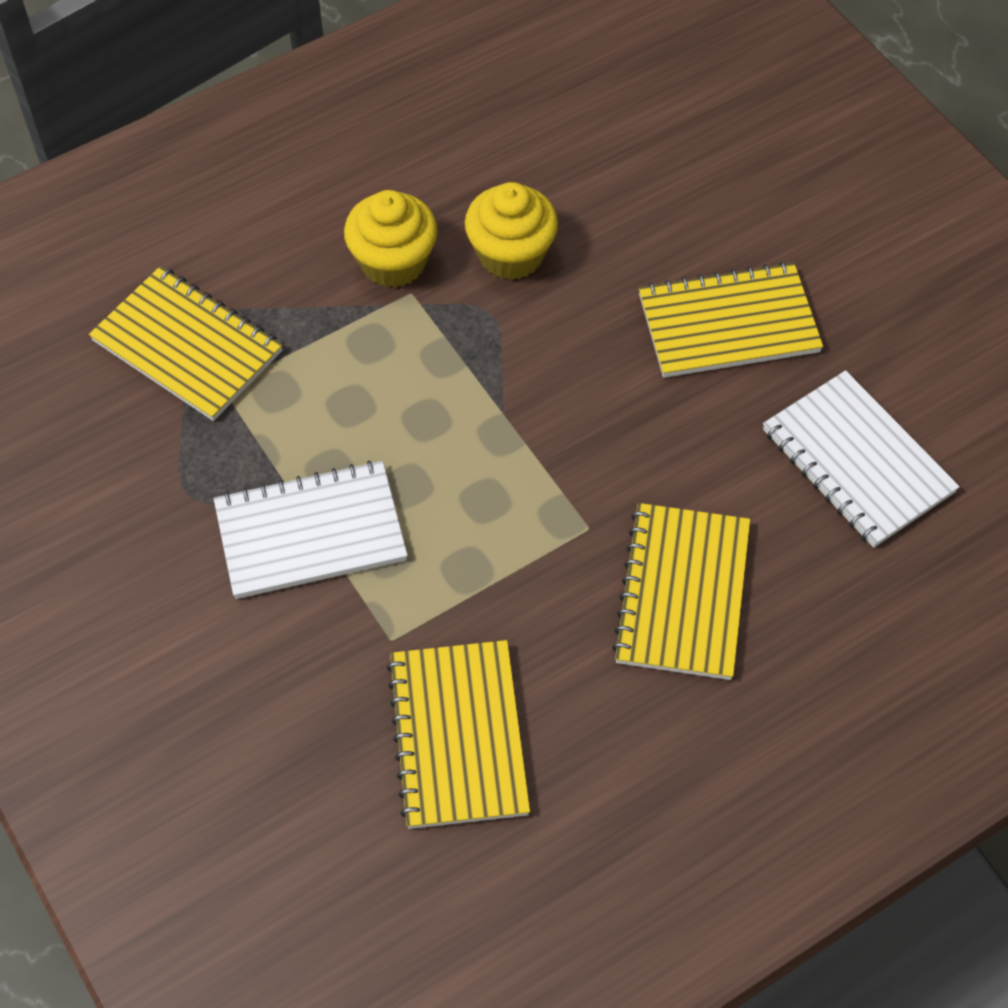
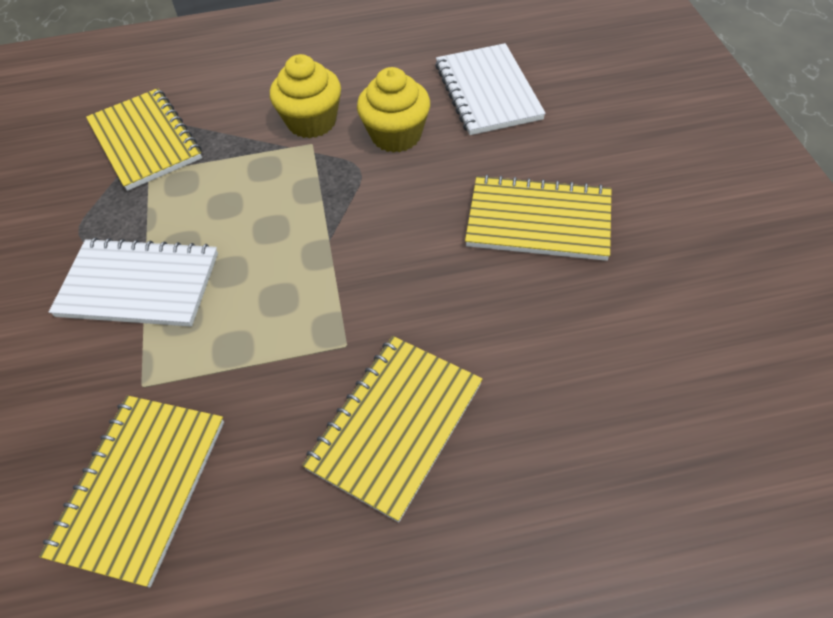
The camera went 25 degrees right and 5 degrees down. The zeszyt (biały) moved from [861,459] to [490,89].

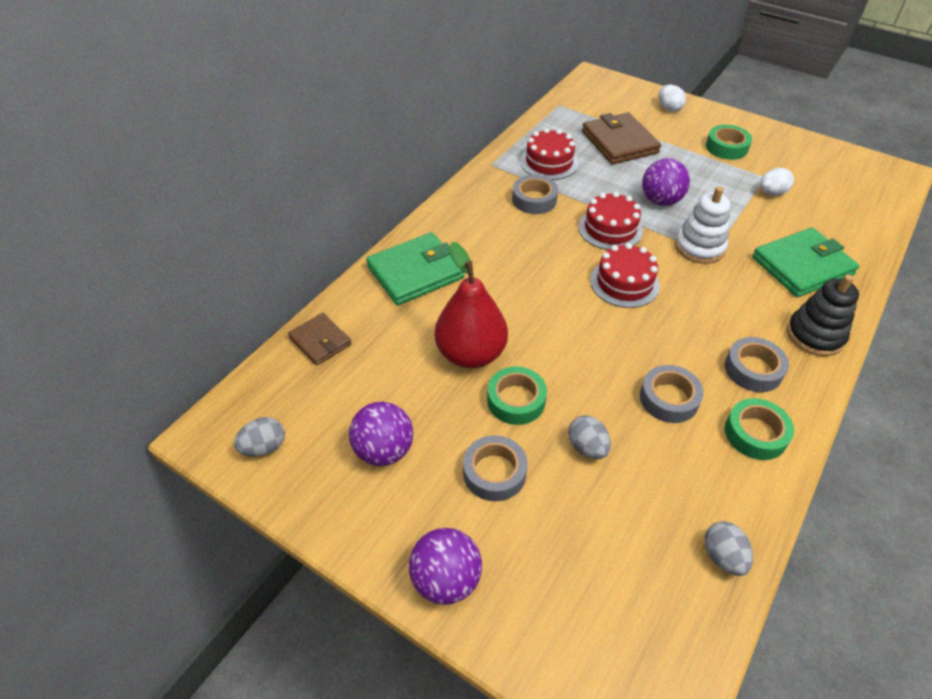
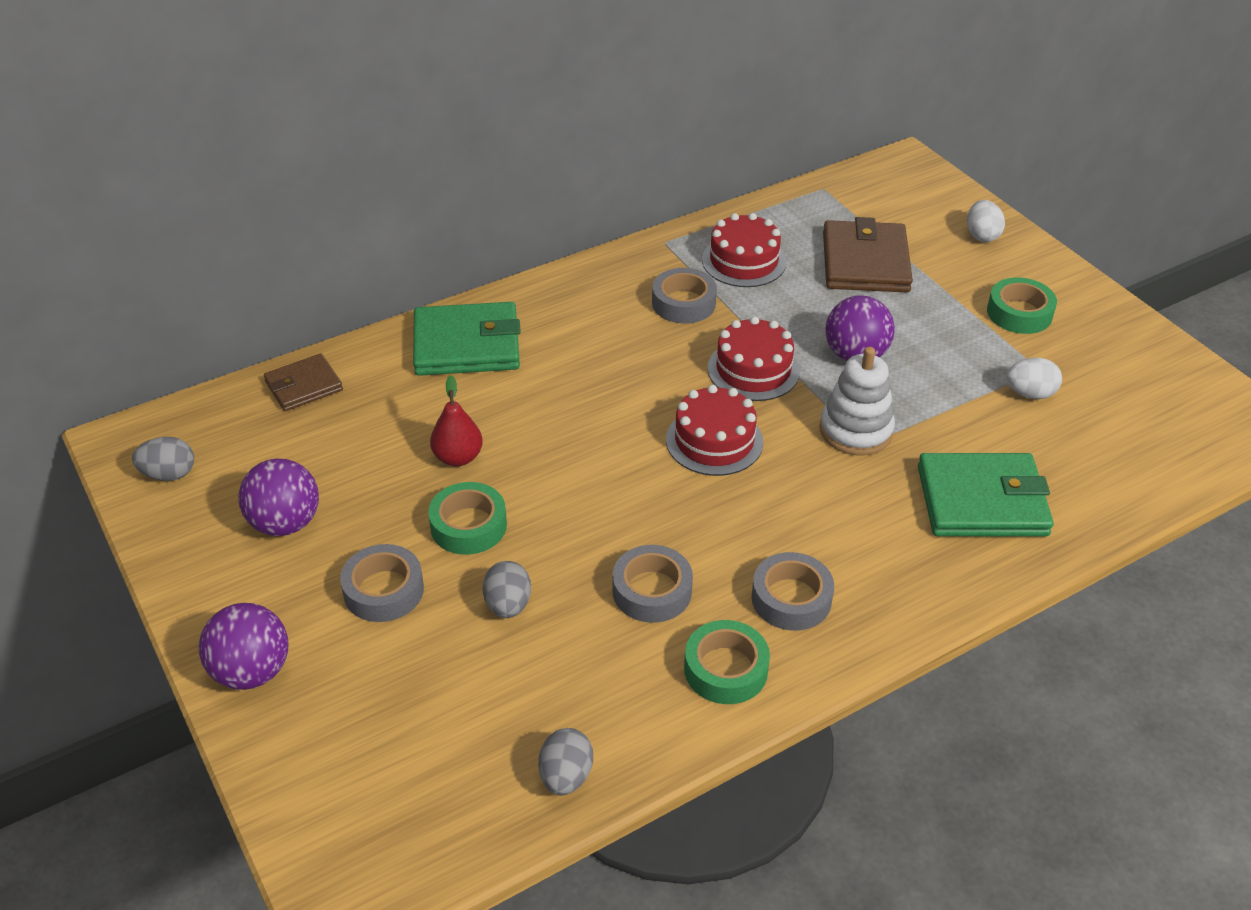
The camera went 25 degrees right and 5 degrees down. The portfel (brązowy) at [320,339] turned 75 degrees clockwise. The gruszka (czerwony) at [471,305] changed to 0.55 times the size. The zabawka nakładanka (czarny) at [823,315] disappeared.

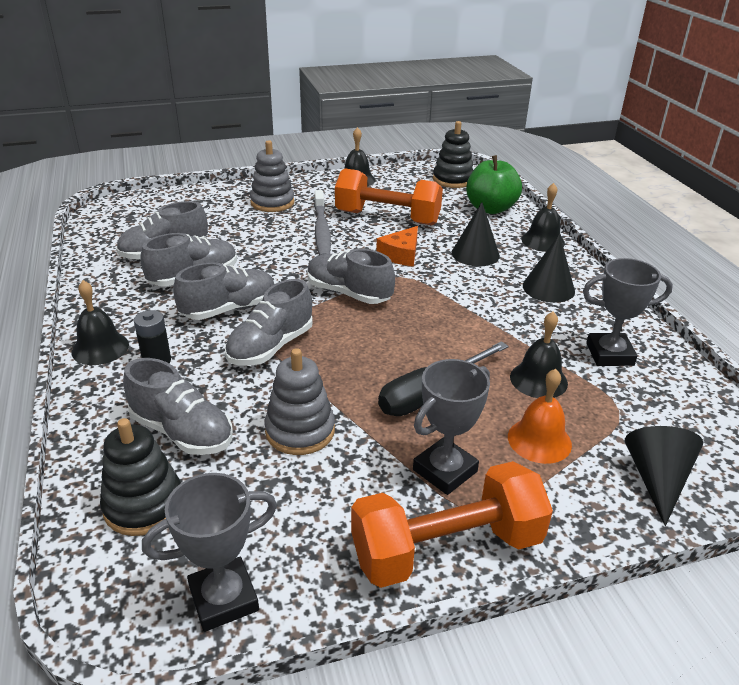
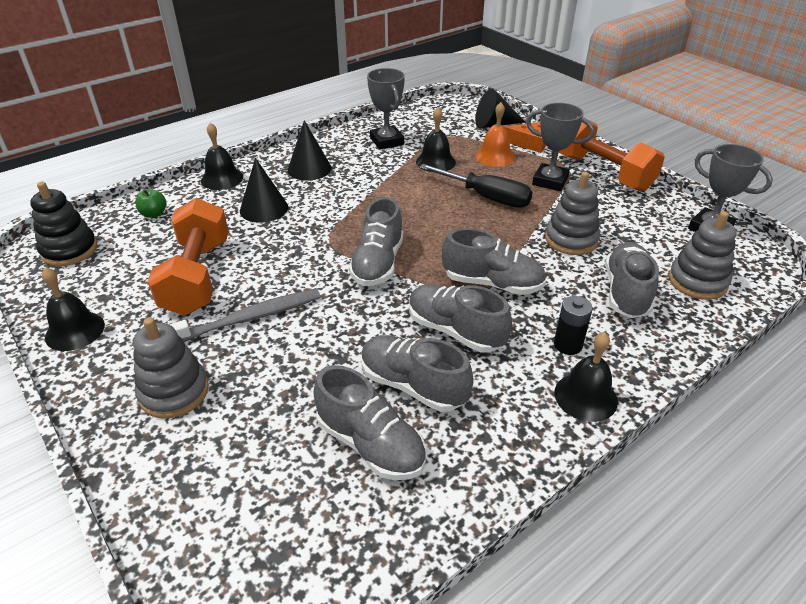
The camera went 110 degrees left and 5 degrees up. The zabawka nakładanka (czarny) at [140,477] became the zabawka nakładanka (szary) at [703,255]. The ser (pomarańczowy) moved from [397,246] to [525,137]. The jabłko (zielony) at [494,184] changed to 0.47 times the size.

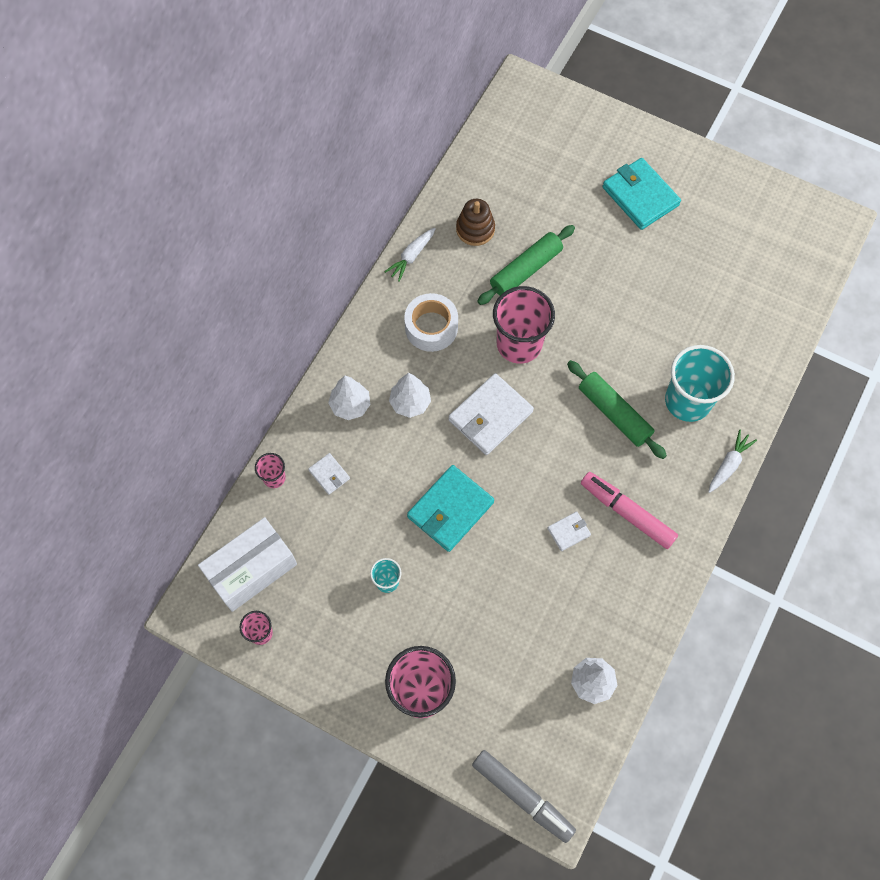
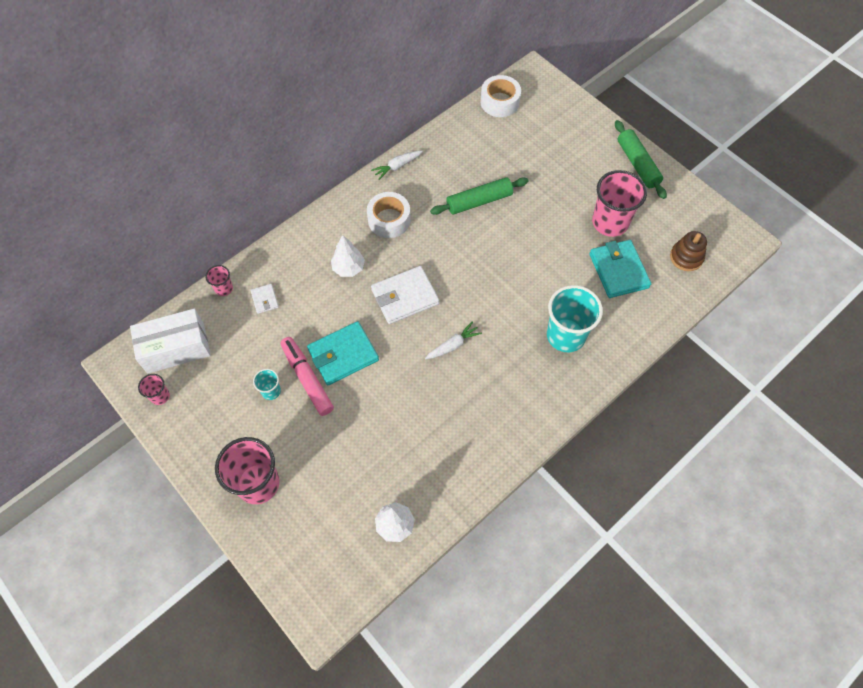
The camera went 20 degrees right and 5 degrees down. The drzewko (biały) at [349,398] disappeared. The zabawka nakładanka (brązowy) moved from [475,222] to [688,251]. The flamaster (szary) at [524,796] disappeared. The szklanka (różowy) moved from [524,325] to [619,203]. The portfel (biały) at [569,531] disappeared. The wałek do ciasta (zielony) moved from [617,409] to [641,159]. The flamaster (różowy) moved from [629,510] to [307,376]. The portfel (turkusowy) moved from [641,194] to [620,269]. The marchewka (biały) moved from [732,461] to [453,340]. The taśma klejąca (biały) at [500,96] appeared.

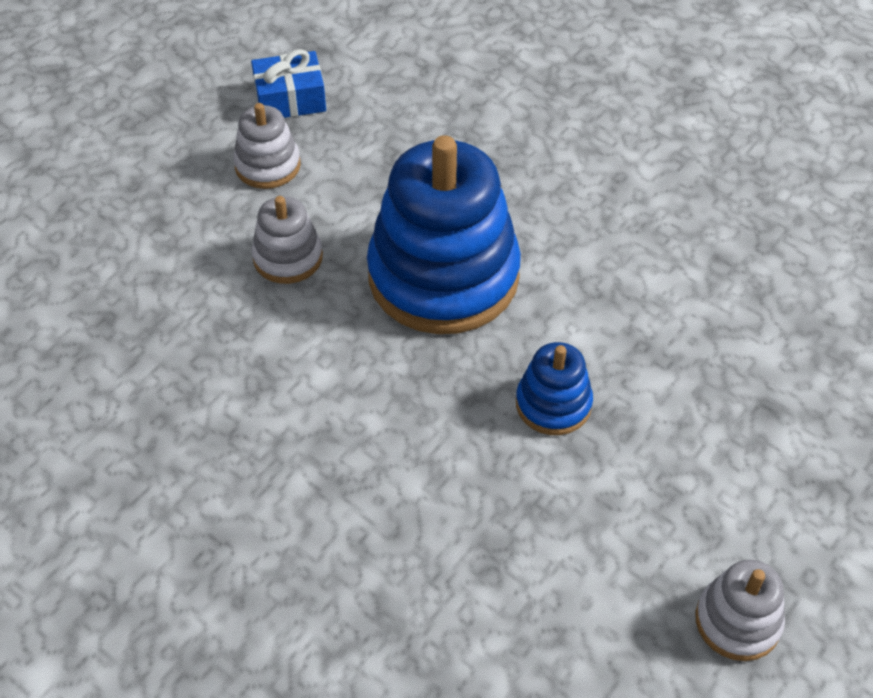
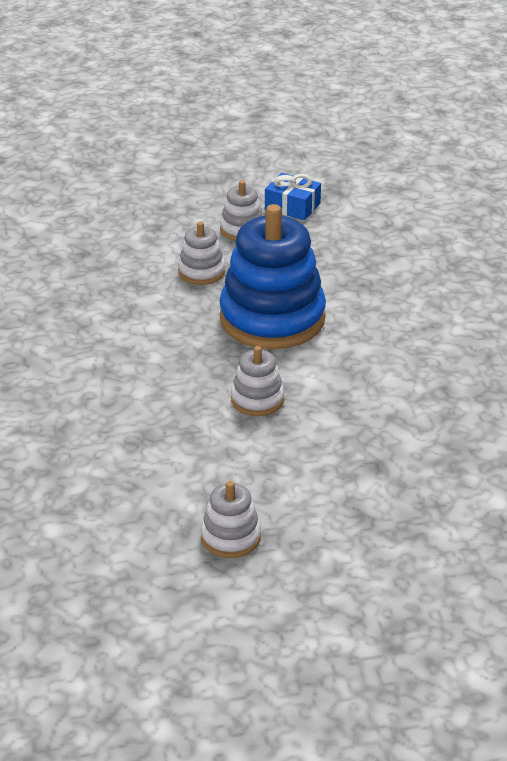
The camera went 40 degrees right and 15 degrees down. The zabawka nakładanka (niebieski) at [554,388] became the zabawka nakładanka (biały) at [257,381].

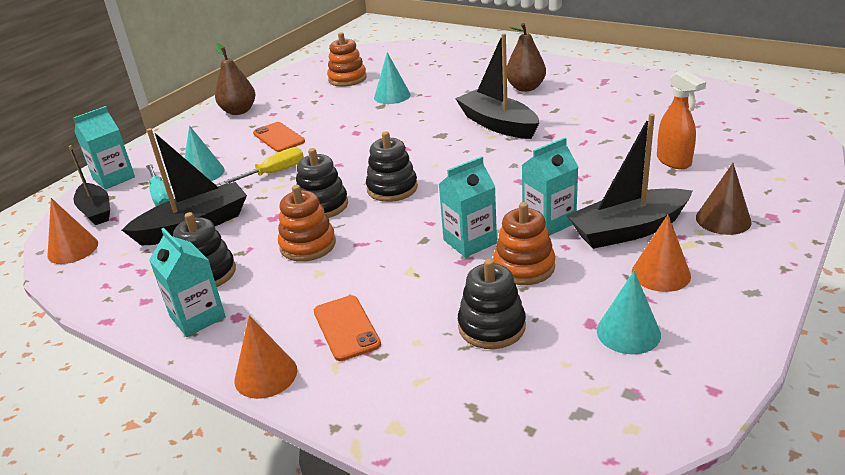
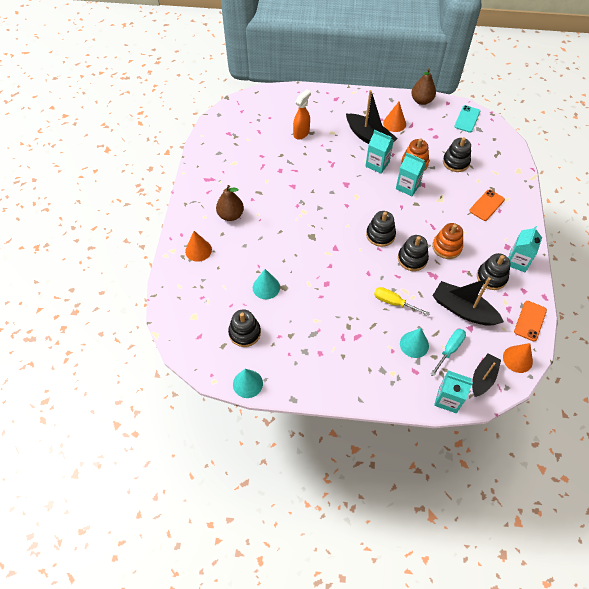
The camera went 120 degrees left and 25 degrees up. The gruszka (brązowy) moved from [235,79] to [423,86]. The stożek (pomarańczowy) moved from [266,357] to [198,246]. The telefon (pomarańczowy) moved from [279,137] to [530,321]. The zabawka nakładanka (pomarańczowy) at [347,59] became the zabawka nakładanka (czarny) at [244,328]. The łódka (czarny) at [497,86] disappeared. The stożek (turkusowy) moved from [629,312] to [248,383]. The stożek (brązowy) at [724,199] disappeared. The telefon (turkusowy) at [467,118] appeared.

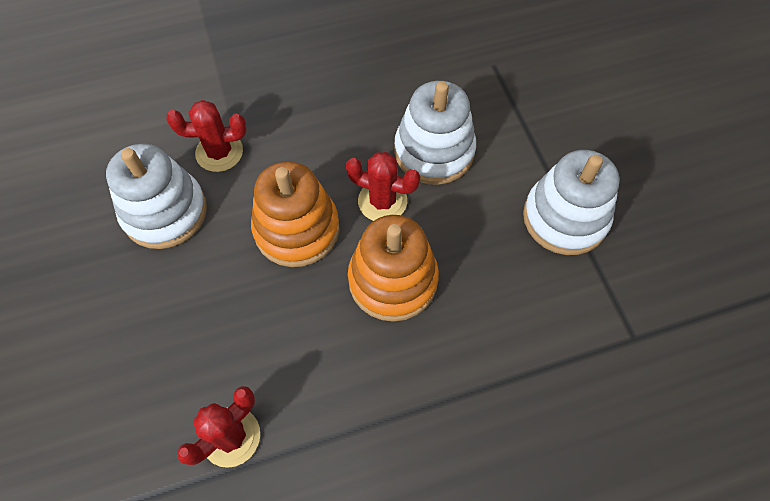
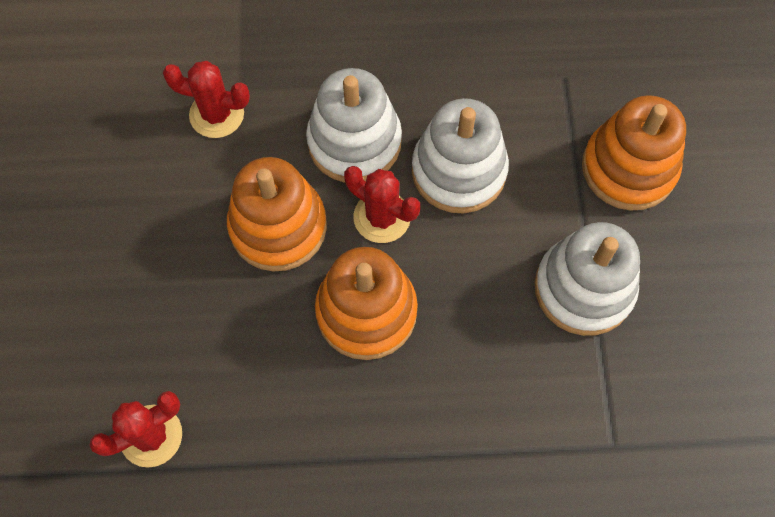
The camera went 15 degrees right and 5 degrees up. The zabawka nakładanka (biały) moved from [156,196] to [354,125]. The zabawka nakładanka (pomarańczowy) at [634,153] appeared.

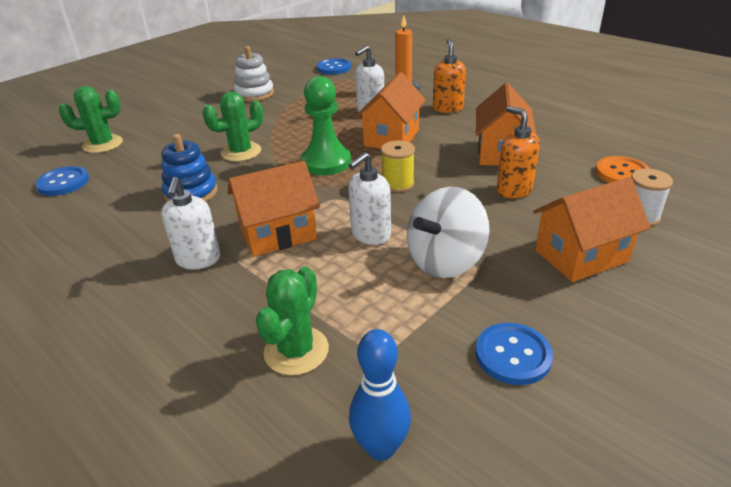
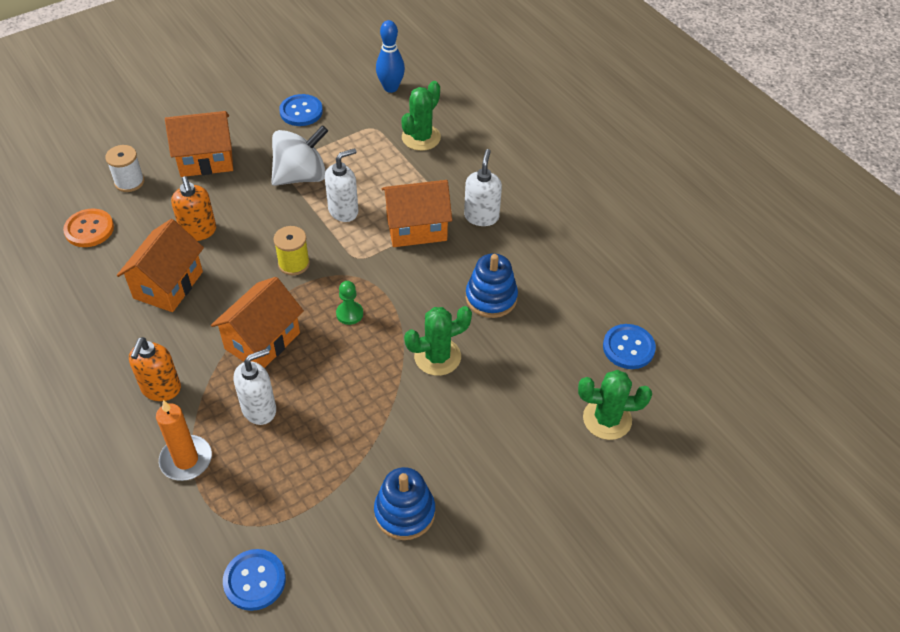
The camera went 170 degrees left and 15 degrees up. The zabawka nakładanka (biały) at [254,74] became the zabawka nakładanka (niebieski) at [404,503]. The pionek (zielony) at [326,125] changed to 0.50 times the size.

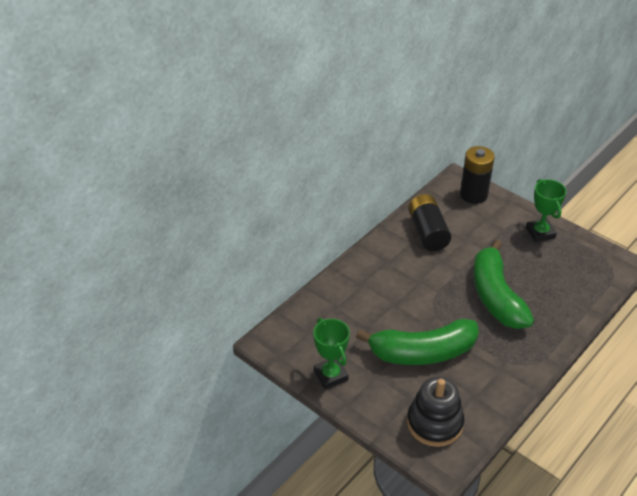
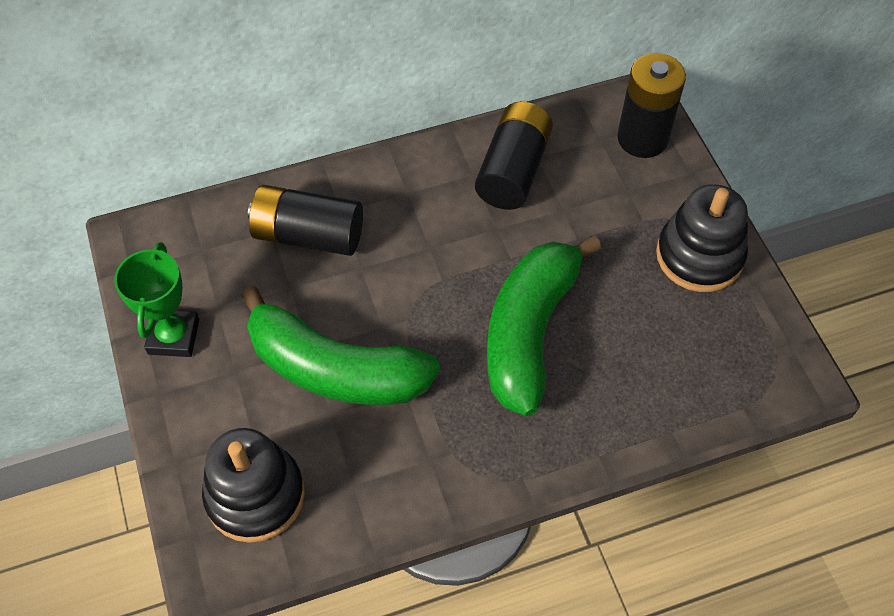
The camera went 30 degrees right and 15 degrees up. The puchar (zielony) at [546,210] was replaced by the zabawka nakładanka (czarny) at [702,238]. The bateria (czarny) at [305,220] appeared.

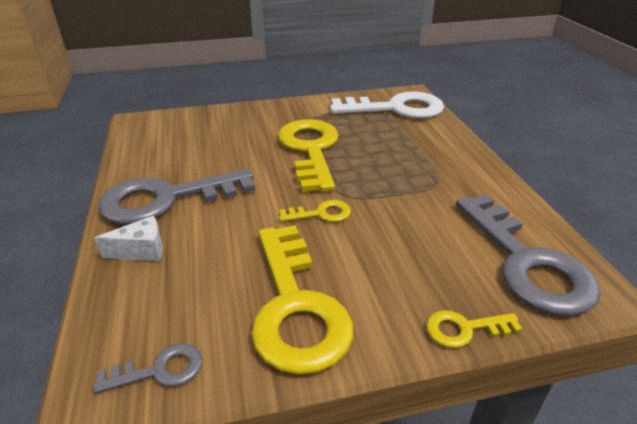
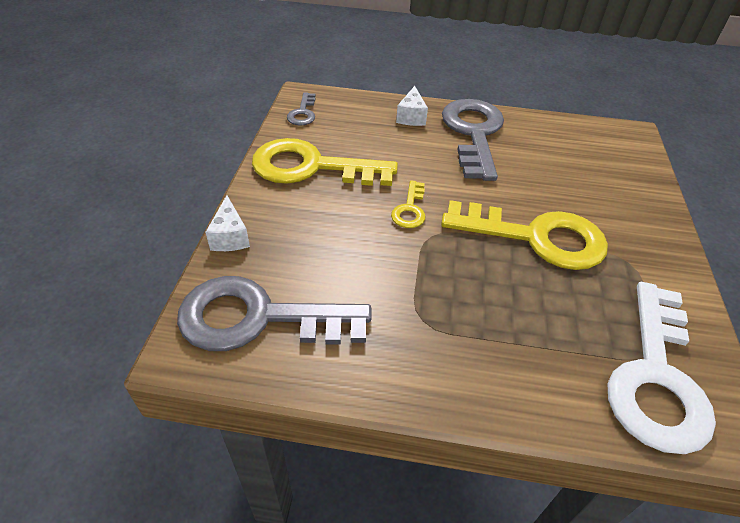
The camera went 110 degrees right and 10 degrees up. The klucz (żółty) at [474,329] was replaced by the ser (biały) at [227,223].

